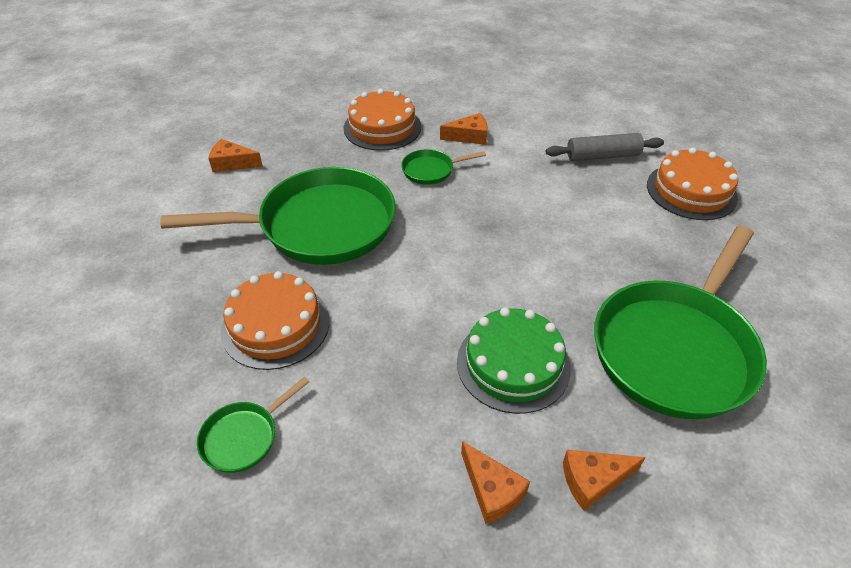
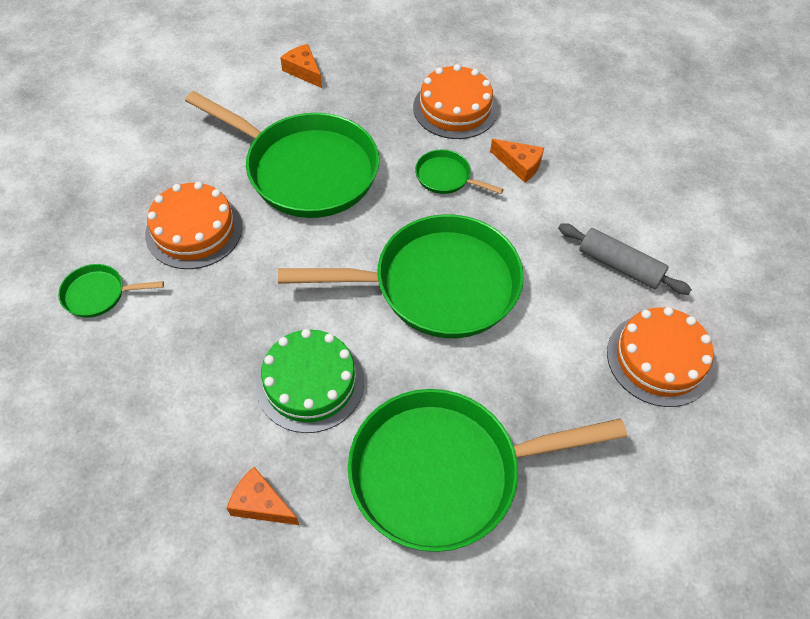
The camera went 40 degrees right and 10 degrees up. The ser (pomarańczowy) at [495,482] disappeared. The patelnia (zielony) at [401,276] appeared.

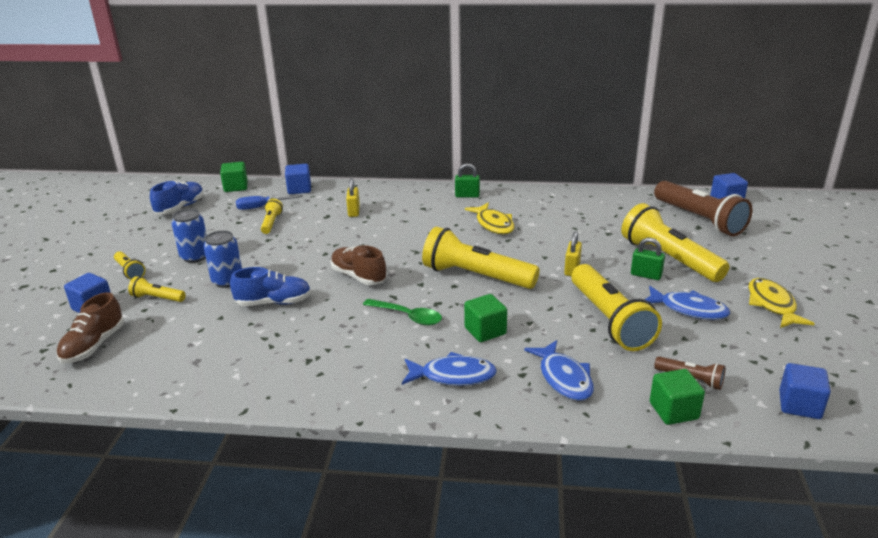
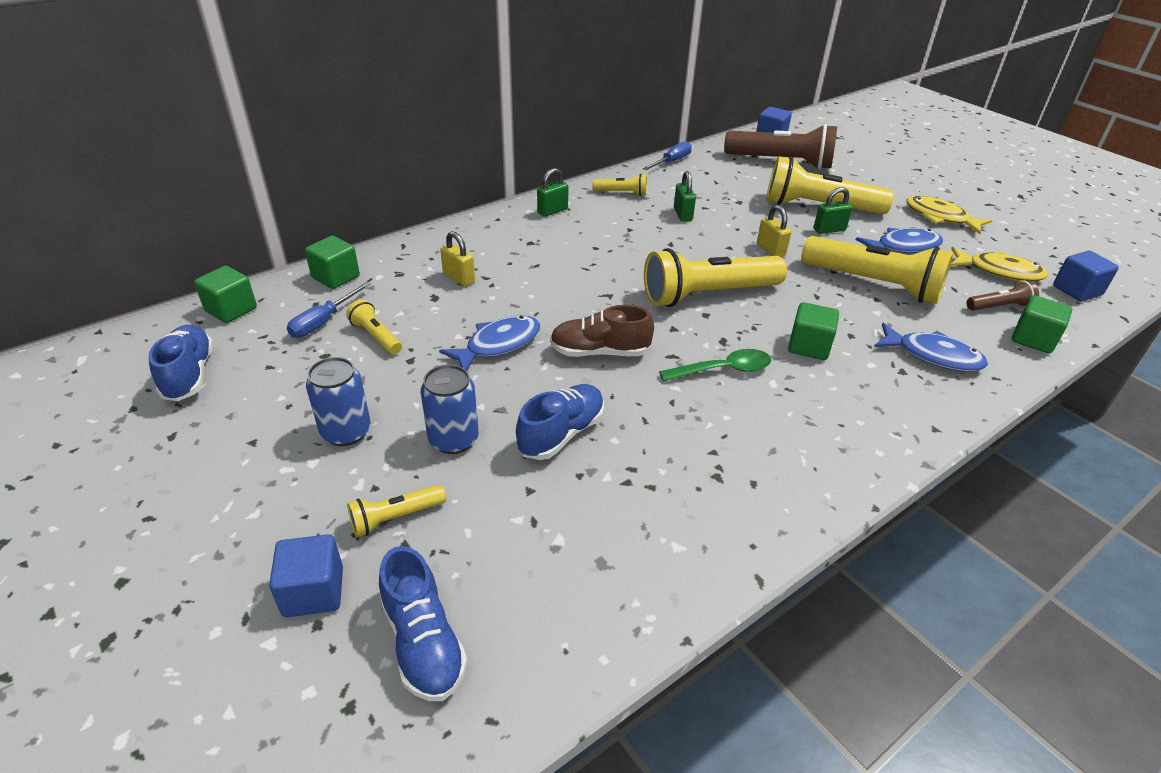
The camera went 45 degrees left and 10 degrees up. The but (brązowy) at [90,327] became the but (niebieski) at [423,623]. The latarka (żółty) moved from [129,265] to [619,184]. The sześcian (niebieski) at [298,179] became the sześcian (zielony) at [332,262]. The ryba (niebieski) moved from [449,369] to [489,343]. The ryba (żółty) moved from [490,218] to [999,264]. The śrubokręt (niebieski) at [667,155] appeared. The kłódka (zielony) at [685,196] appeared.

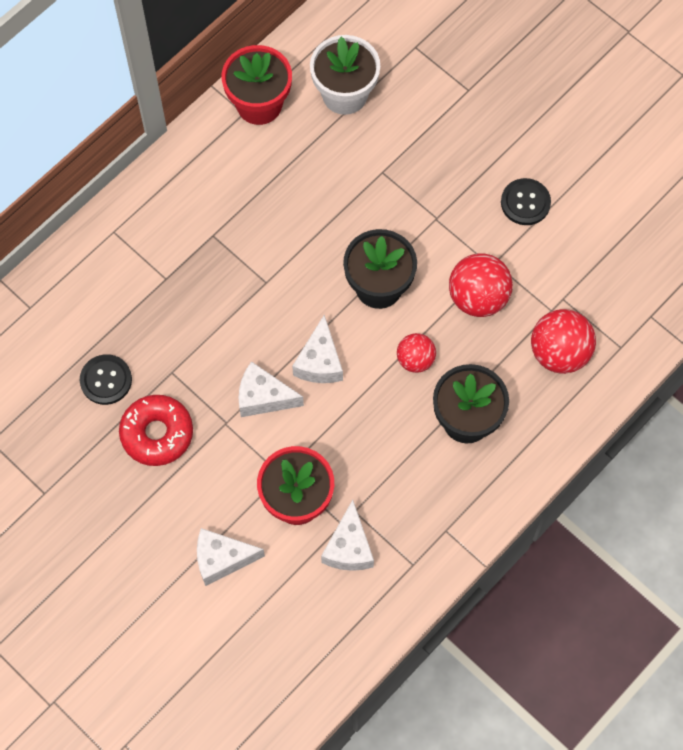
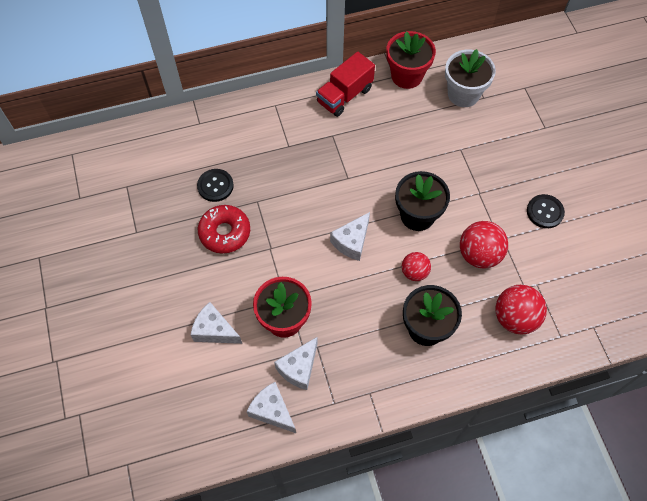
The camera went 30 degrees right and 5 degrees down. The ser (biały) moved from [271,389] to [271,407]. The ciężarówka (czerwony) at [345,84] appeared.

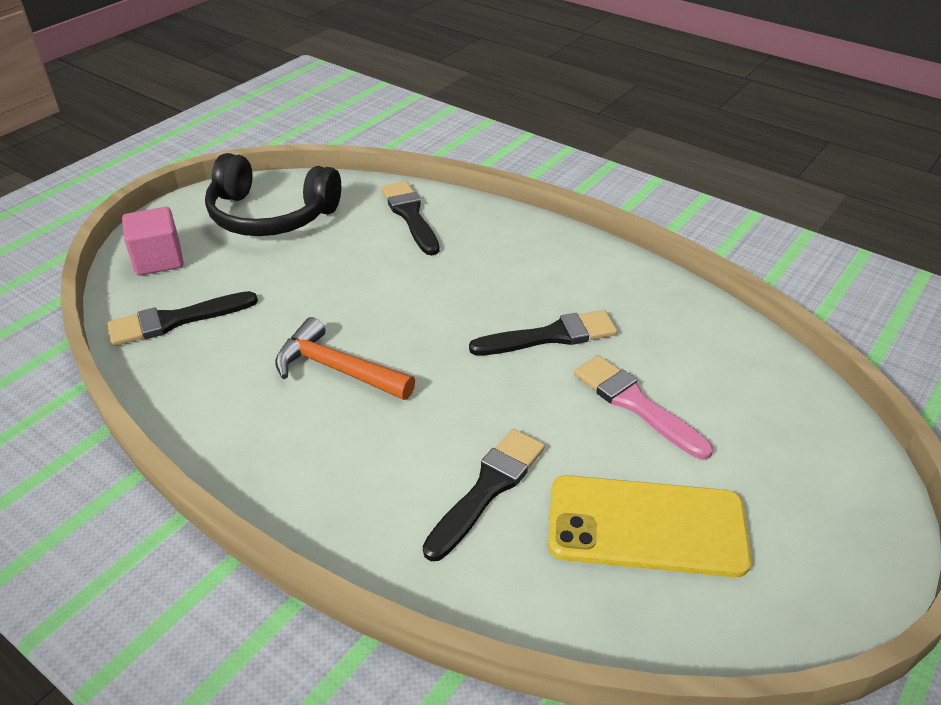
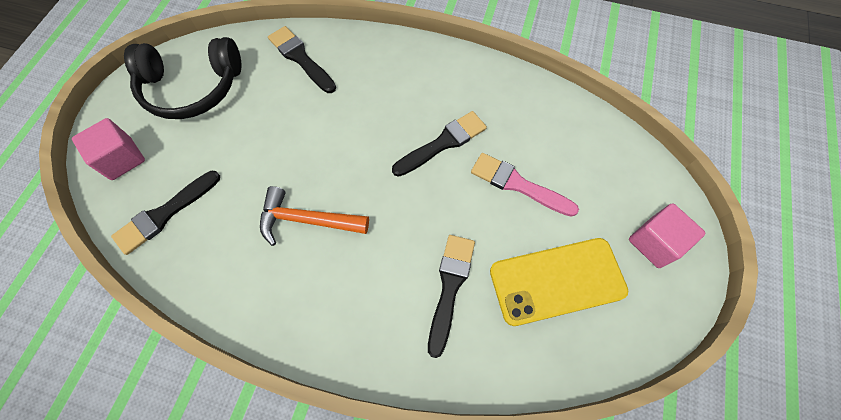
The camera went 20 degrees left and 25 degrees up. The sześcian (różowy) at [667,235] appeared.

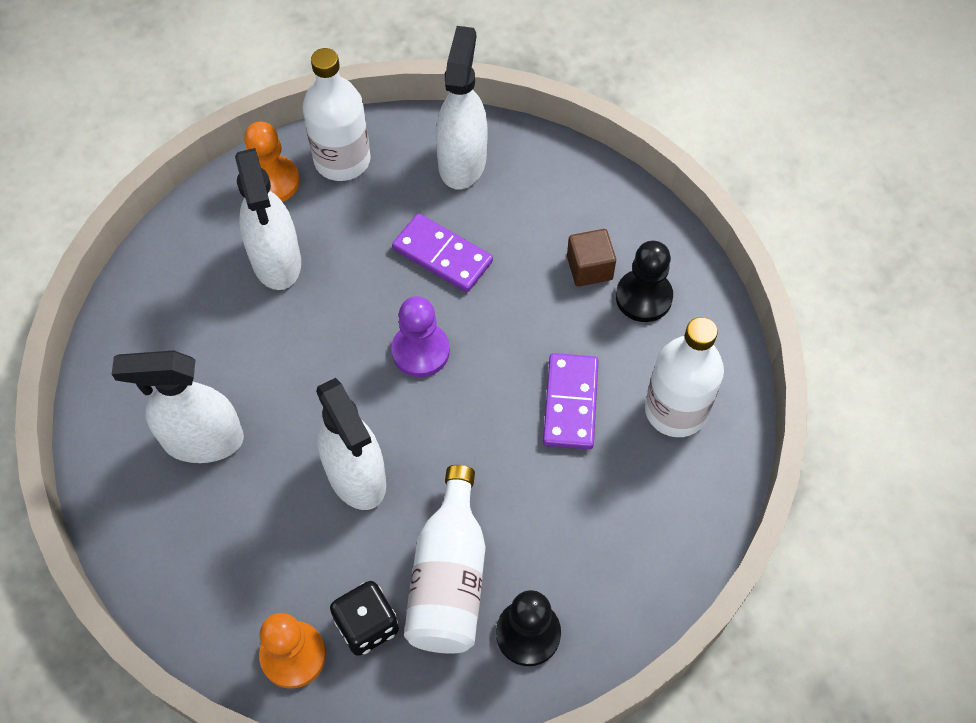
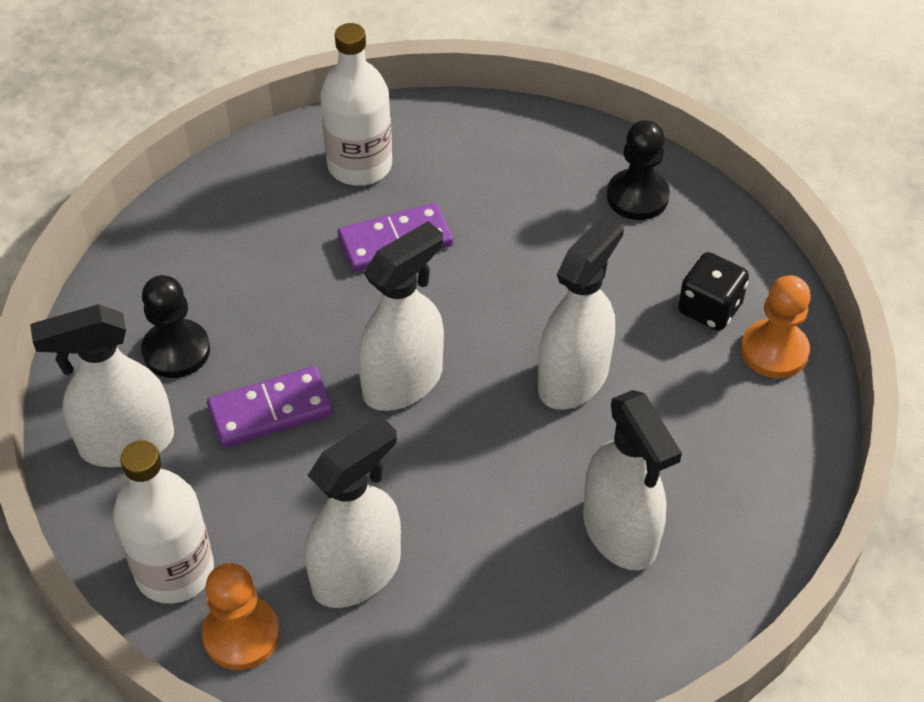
The camera went 115 degrees left and 10 degrees down. The pionek (fioletowy) at [420,336] was replaced by the spryskiwacz (biały) at [401,316]. The kostka domina (fioletowy) at [442,252] turned 60 degrees clockwise. The butelka (biały) at [444,559] disappeared. The sześcian (brązowy) at [591,258] disappeared. The pionek (czarny) moved from [644,281] to [175,326].

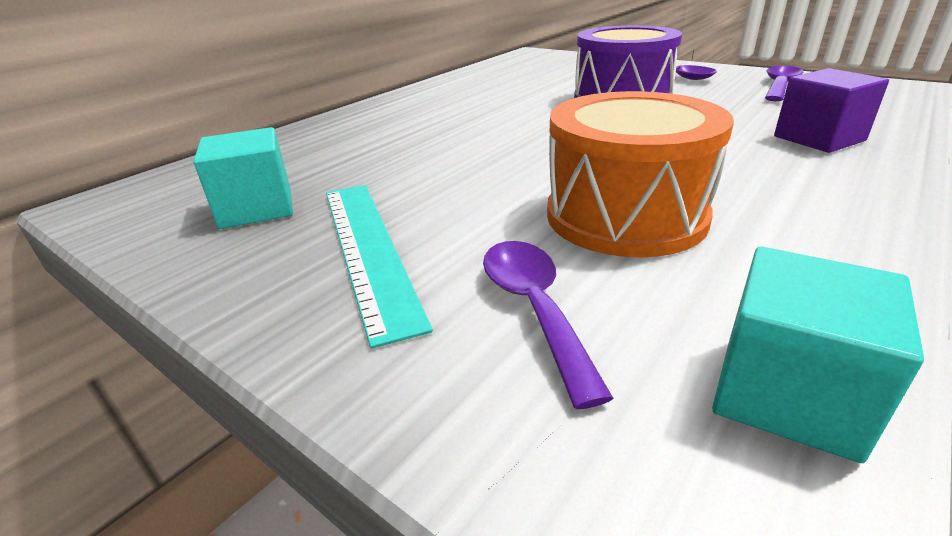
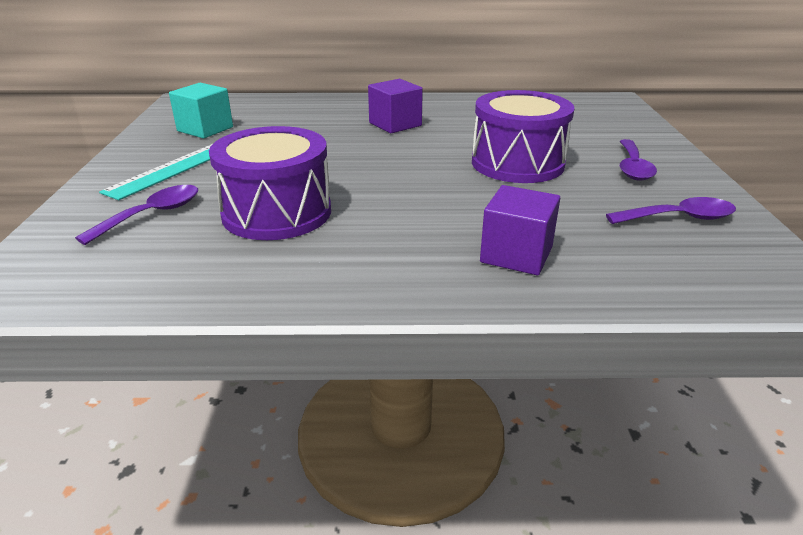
The camera went 50 degrees right and 0 degrees up. The bęben (pomarańczowy) at [640,174] became the bęben (fioletowy) at [270,183]. The sześcian (turkusowy) at [818,355] disappeared. The sześcian (fioletowy) at [395,106] appeared.

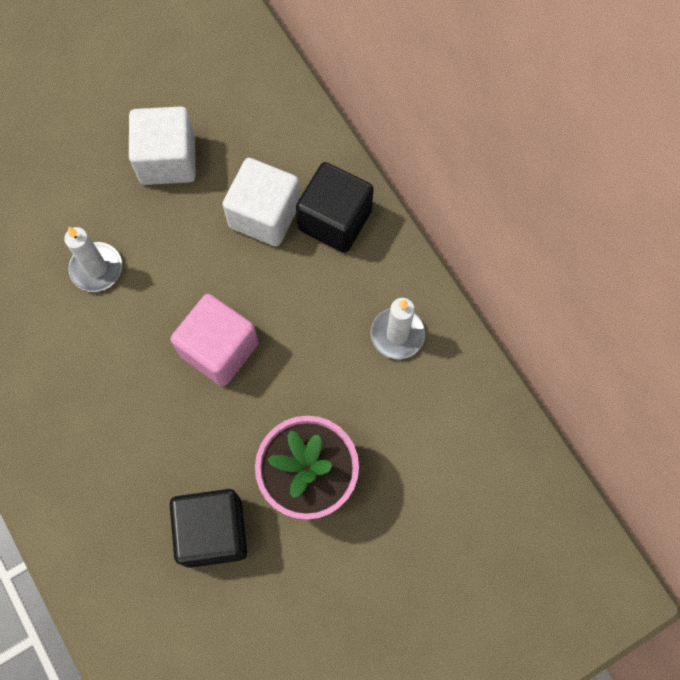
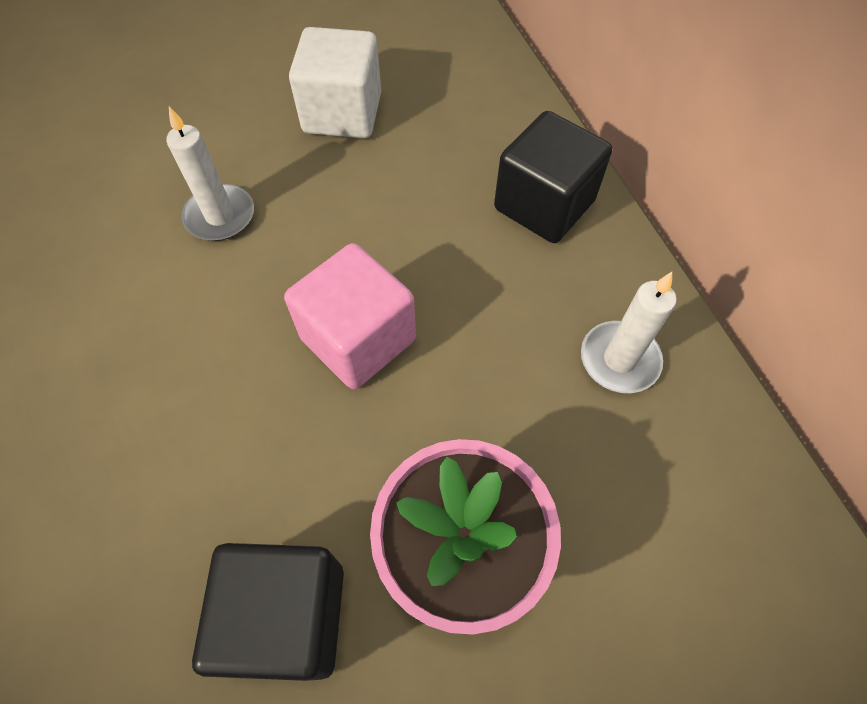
The camera went 10 degrees right and 10 degrees down. The sześcian (biały) at [261,202] disappeared.

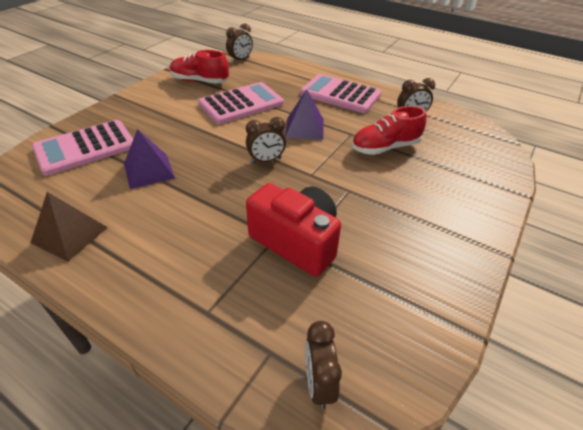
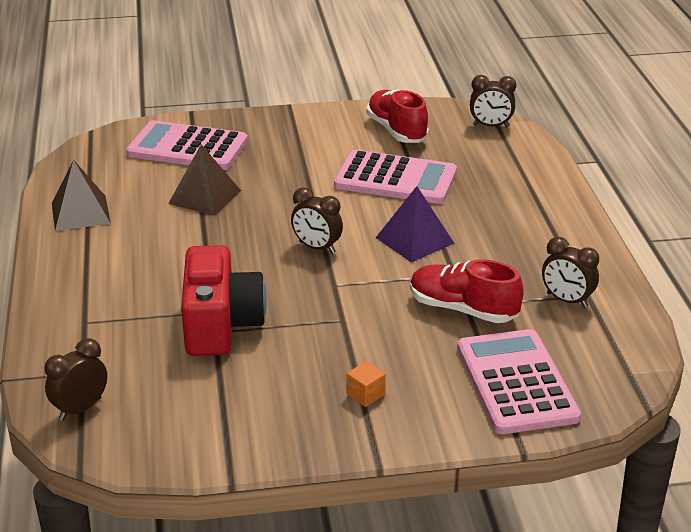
The camera went 50 degrees right and 10 degrees down. The piramida (fioletowy) at [149,159] became the piramida (brązowy) at [204,180]. The kalkulator (różowy) moved from [340,93] to [519,381]. The sześcian (pomarańczowy) at [366,384] appeared.

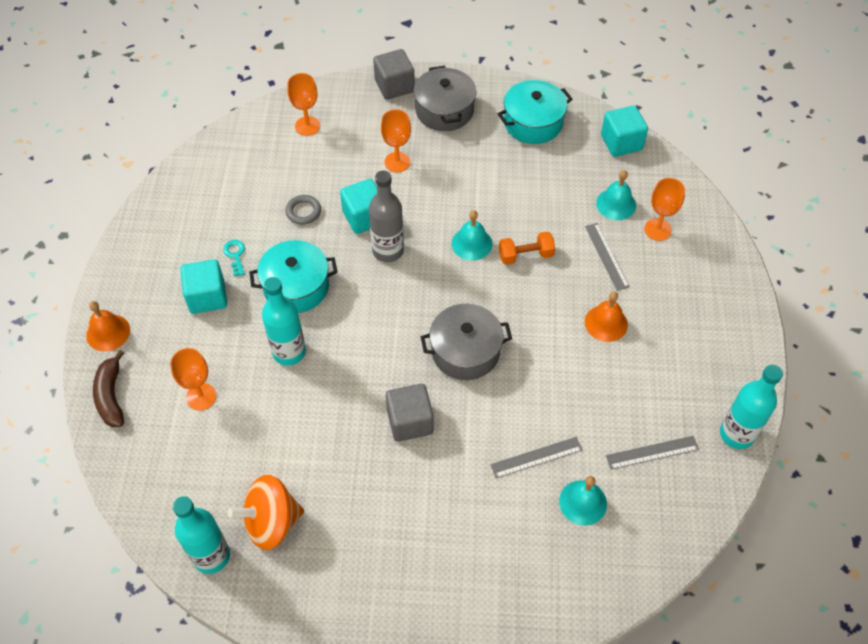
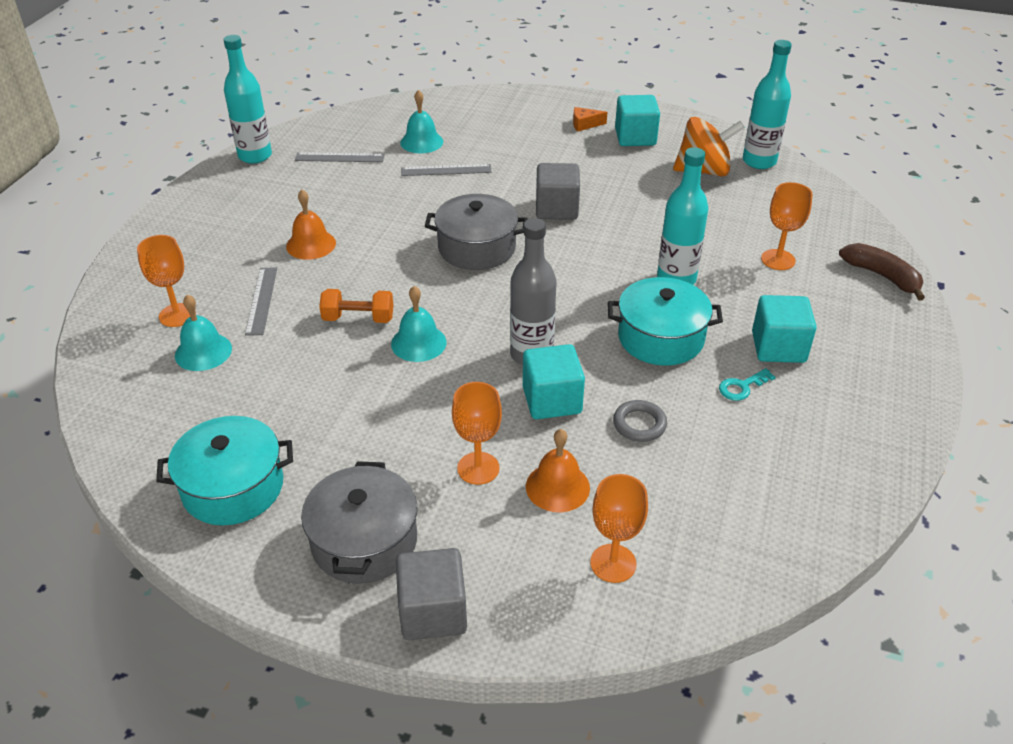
The camera went 165 degrees left and 15 degrees down. The dzwonek (pomarańczowy) moved from [108,326] to [558,470]. The banan (brązowy) at [108,388] turned 45 degrees counterclockwise. The klucz (turkusowy) at [234,258] turned 60 degrees clockwise. The sześcian (turkusowy) moved from [624,131] to [637,120]. The ser (pomarańczowy) at [590,119] appeared.

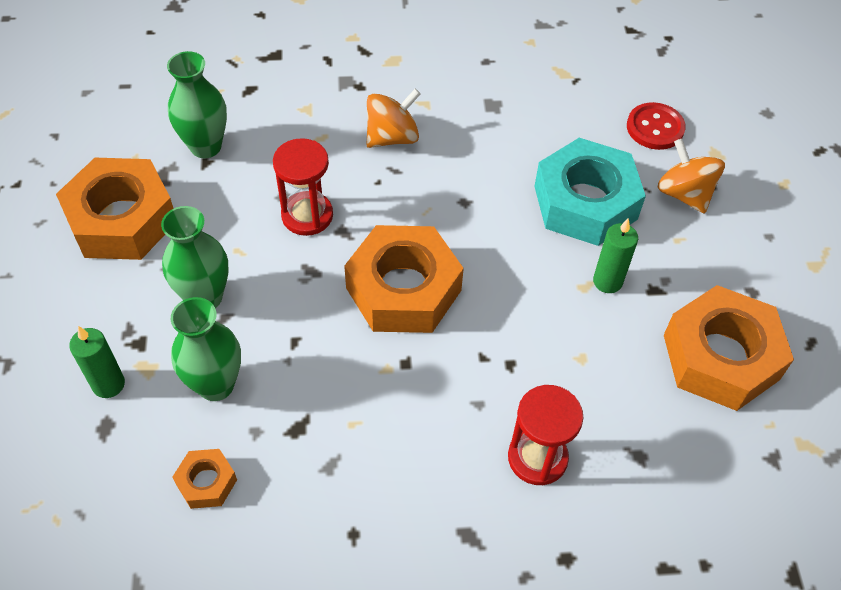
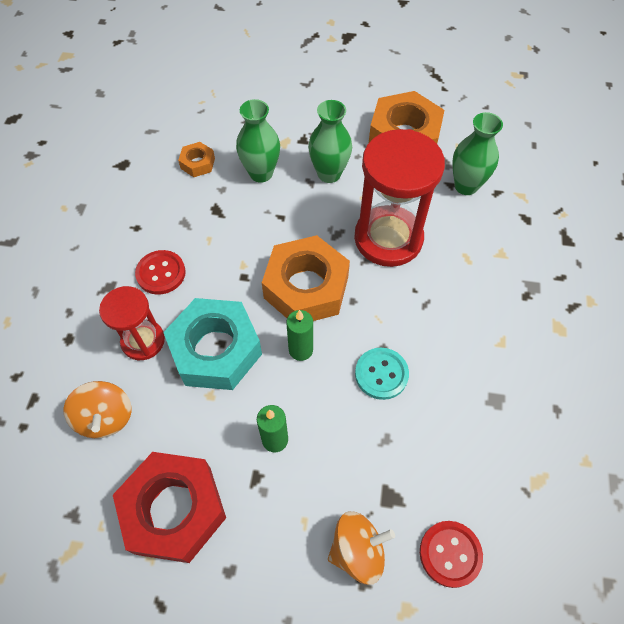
The camera went 105 degrees right and 5 degrees up. The świeca (zielony) moved from [97,362] to [299,335]. The klepsydra (czerwony) at [303,187] changed to 1.74 times the size. The bączek (pomarańczowy) moved from [393,118] to [98,409]. The nakrętka (turkusowy) moved from [590,192] to [212,344]. The nakrętka (pomarańczowy) at [729,348] became the nakrętka (czerwony) at [169,507]. The guzik (czerwony) at [160,272] appeared. The guzik (turkusowy) at [382,374] appeared.

